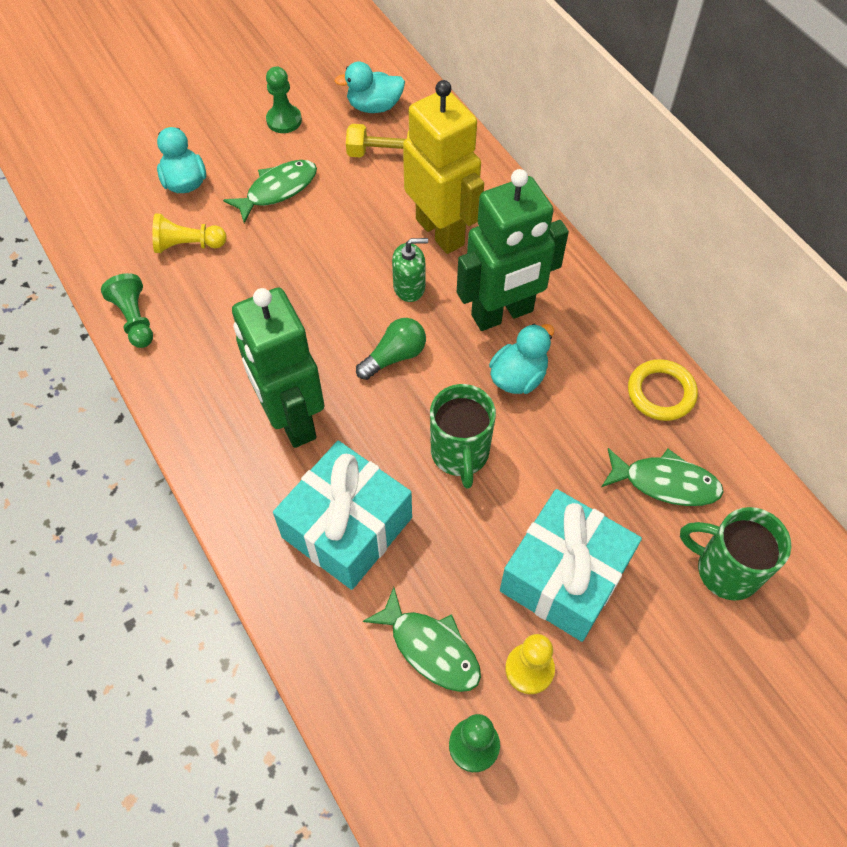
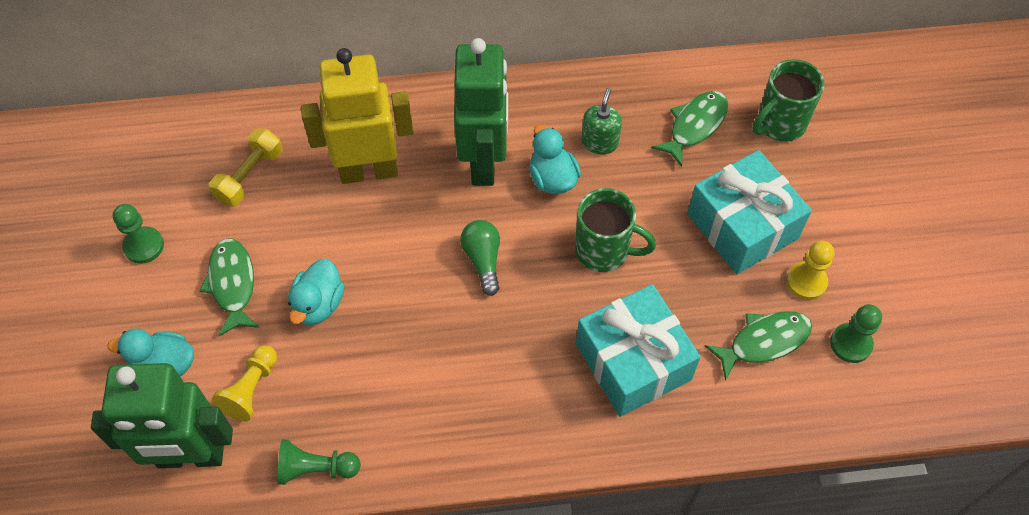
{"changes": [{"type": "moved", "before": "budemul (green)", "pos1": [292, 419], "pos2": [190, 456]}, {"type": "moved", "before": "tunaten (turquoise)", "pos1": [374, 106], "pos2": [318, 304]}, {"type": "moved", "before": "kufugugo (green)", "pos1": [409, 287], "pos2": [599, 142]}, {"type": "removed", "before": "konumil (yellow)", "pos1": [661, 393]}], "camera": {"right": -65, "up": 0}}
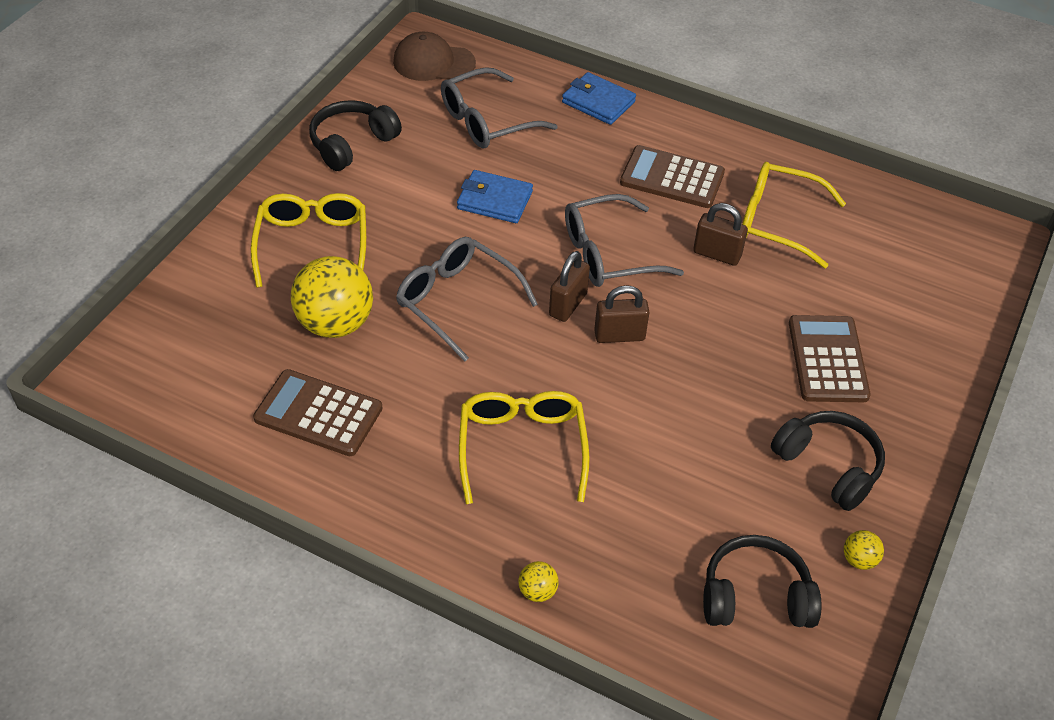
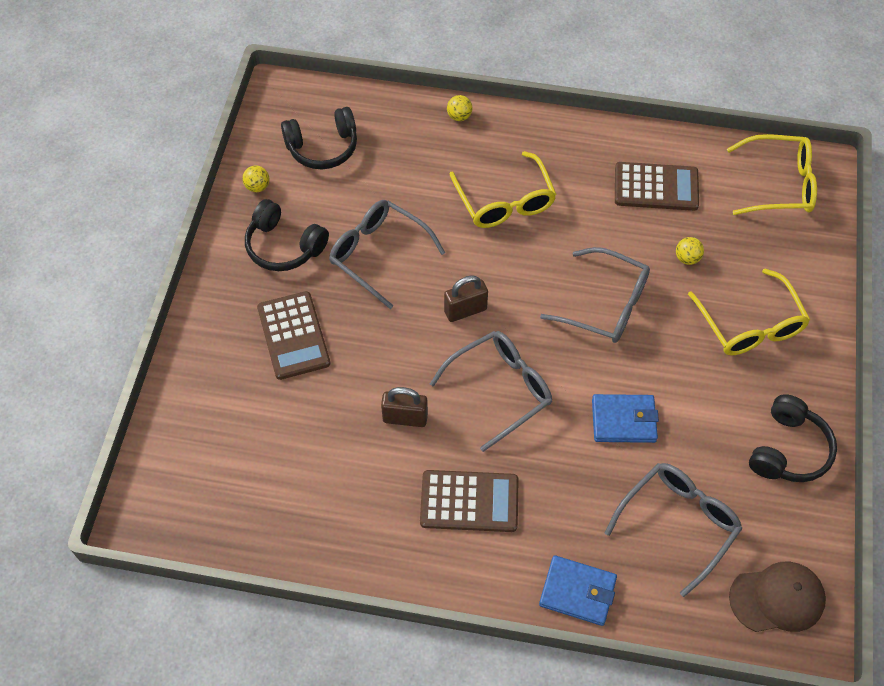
{"changes": [{"type": "added", "after": "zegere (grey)", "pos2": [378, 254]}, {"type": "resized", "before": "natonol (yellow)", "pos1": [335, 324], "pos2": [687, 258], "scale": 0.43}, {"type": "moved", "before": "zegere (yellow)", "pos1": [777, 222], "pos2": [779, 184]}, {"type": "removed", "before": "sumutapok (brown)", "pos1": [568, 305]}], "camera": {"right": 165, "up": 10}}
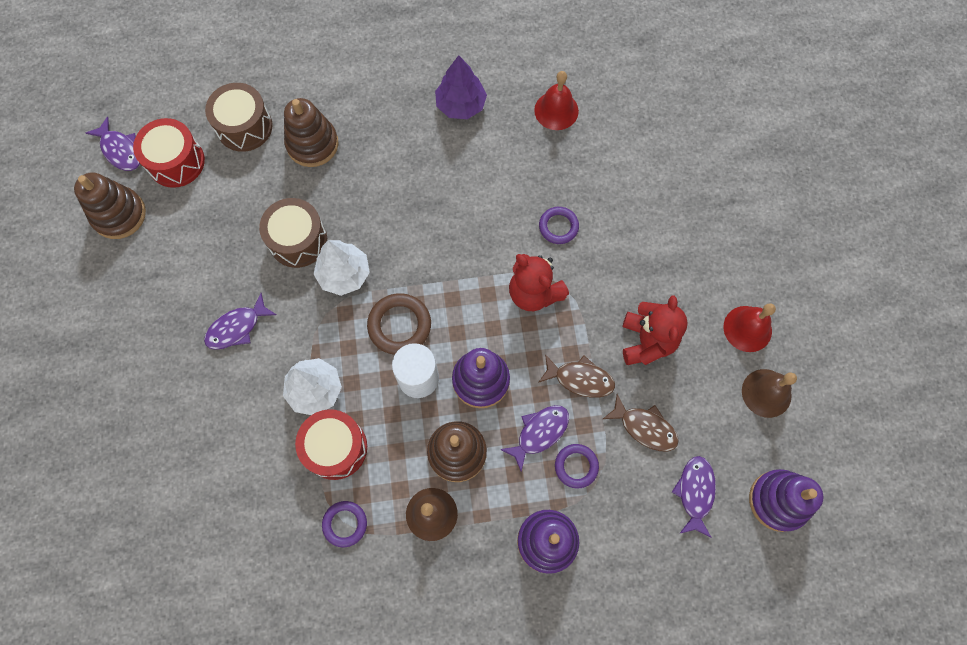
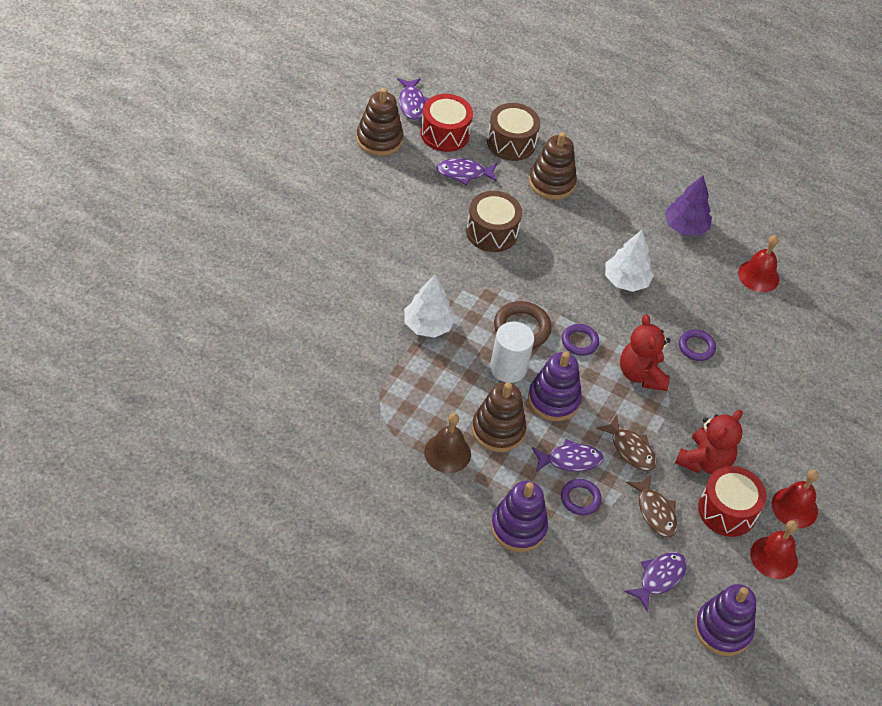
{"changes": [{"type": "moved", "before": "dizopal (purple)", "pos1": [237, 327], "pos2": [464, 173]}, {"type": "moved", "before": "konumil (purple)", "pos1": [345, 524], "pos2": [579, 342]}, {"type": "moved", "before": "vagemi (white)", "pos1": [344, 274], "pos2": [626, 281]}, {"type": "moved", "before": "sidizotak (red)", "pos1": [335, 448], "pos2": [727, 510]}, {"type": "recoloured", "before": "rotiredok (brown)", "after": "rotiredok (red)", "pos1": [766, 393], "pos2": [774, 557]}], "camera": {"right": 30, "up": -20}}
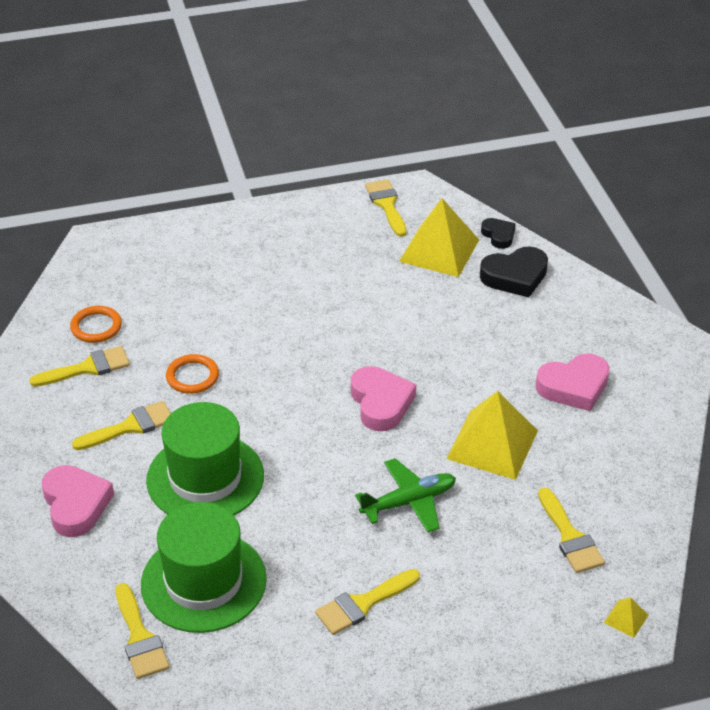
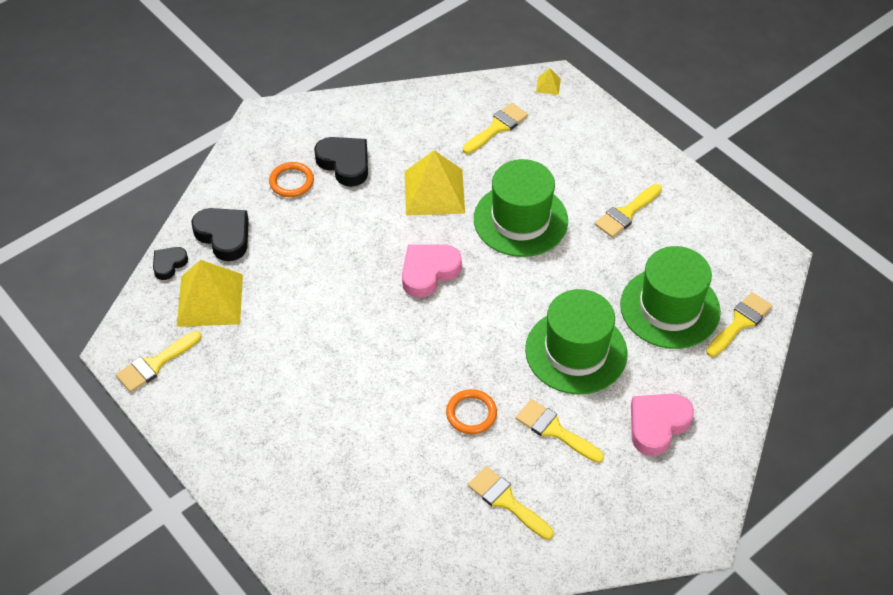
{"changes": [{"type": "moved", "before": "konumil (orange)", "pos1": [96, 327], "pos2": [291, 182]}, {"type": "recoloured", "before": "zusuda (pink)", "after": "zusuda (black)", "pos1": [574, 386], "pos2": [345, 163]}, {"type": "replaced", "before": "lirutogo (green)", "after": "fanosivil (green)", "pos1": [409, 502], "pos2": [520, 220]}, {"type": "turned", "before": "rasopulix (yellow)", "pos1": [362, 604], "pos2": [626, 213], "turn": 105}], "camera": {"right": -115, "up": 10}}
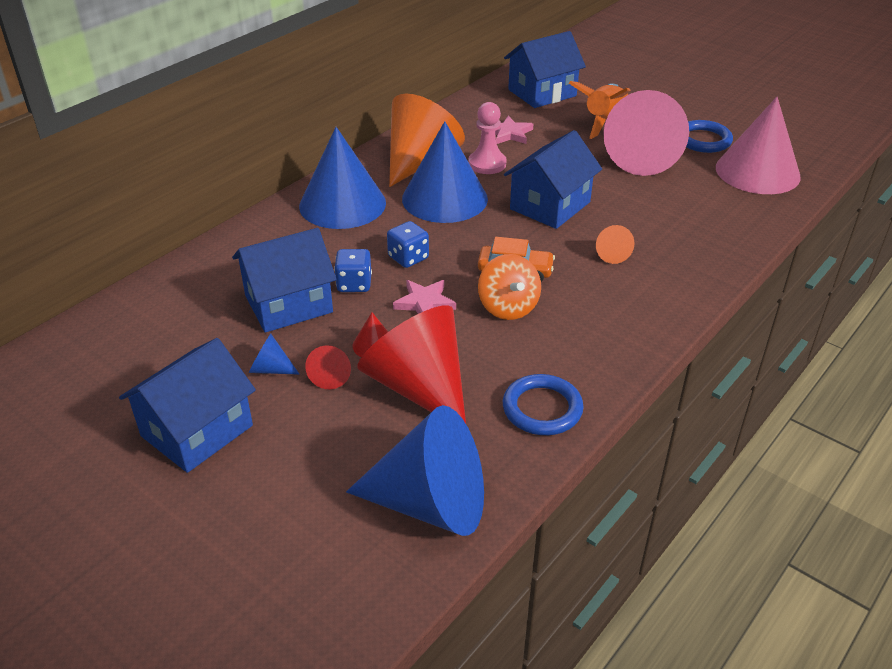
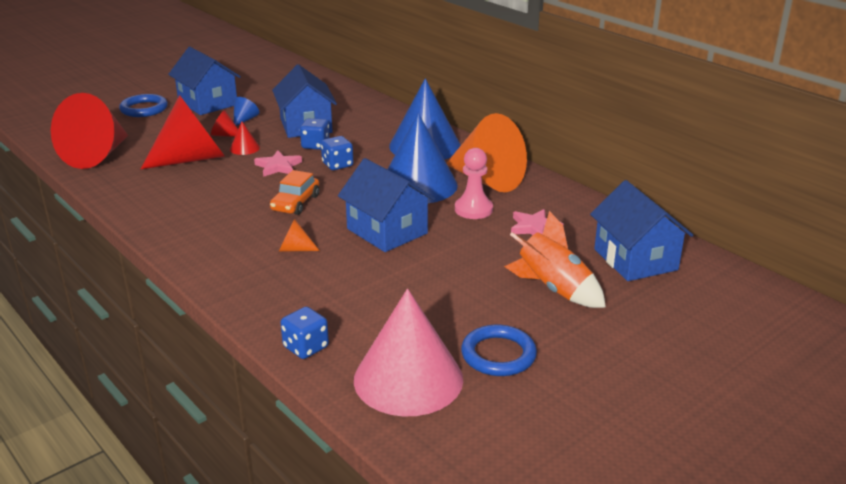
{"changes": [{"type": "recoloured", "before": "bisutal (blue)", "after": "bisutal (red)", "pos1": [431, 503], "pos2": [97, 155]}, {"type": "moved", "before": "konumil (blue)", "pos1": [542, 408], "pos2": [144, 109]}, {"type": "added", "after": "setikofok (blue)", "pos2": [306, 347]}, {"type": "removed", "before": "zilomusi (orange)", "pos1": [508, 307]}, {"type": "removed", "before": "bisutal (pink)", "pos1": [642, 158]}], "camera": {"right": 100, "up": -10}}
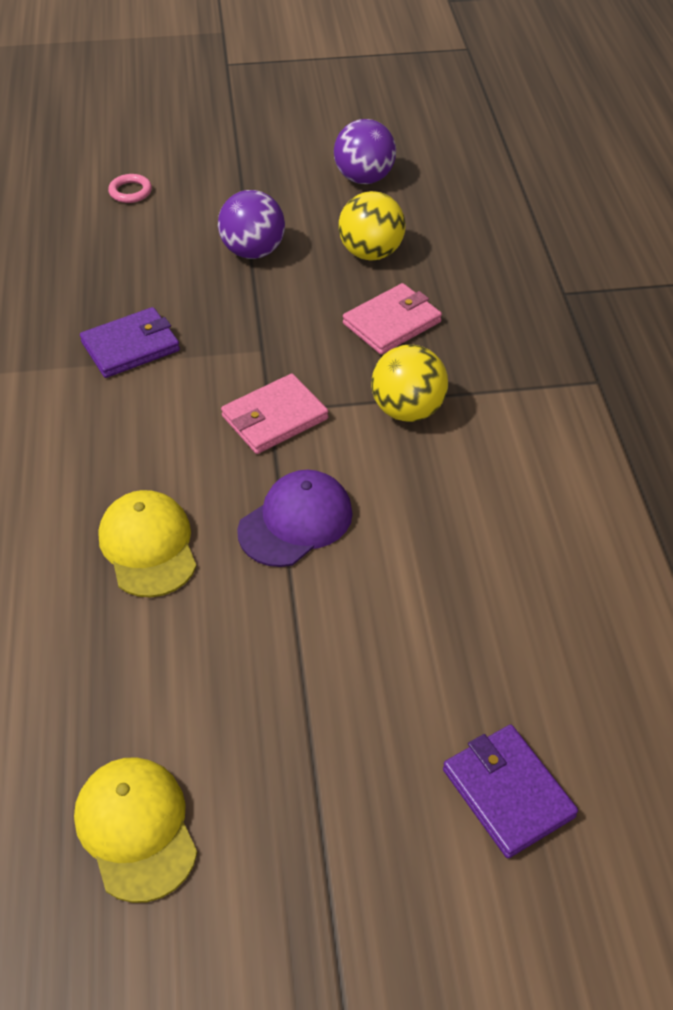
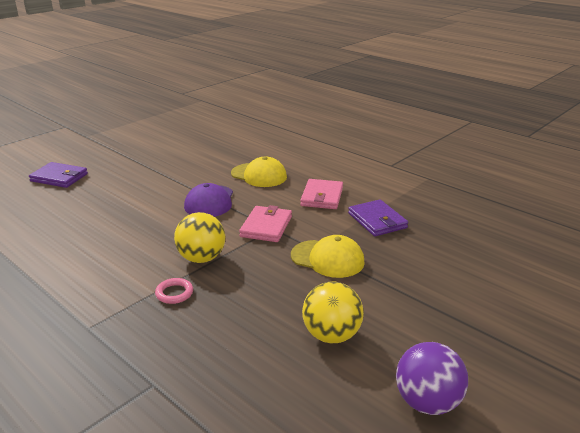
{"changes": [{"type": "moved", "before": "konumil (pink)", "pos1": [130, 192], "pos2": [174, 293]}, {"type": "moved", "before": "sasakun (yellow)", "pos1": [136, 829], "pos2": [327, 259]}, {"type": "moved", "before": "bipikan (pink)", "pos1": [392, 323], "pos2": [322, 197]}, {"type": "turned", "before": "bipikan (purple)", "pos1": [131, 346], "pos2": [377, 220], "turn": -45}, {"type": "removed", "before": "natonol (purple)", "pos1": [253, 251]}], "camera": {"right": 140, "up": -20}}
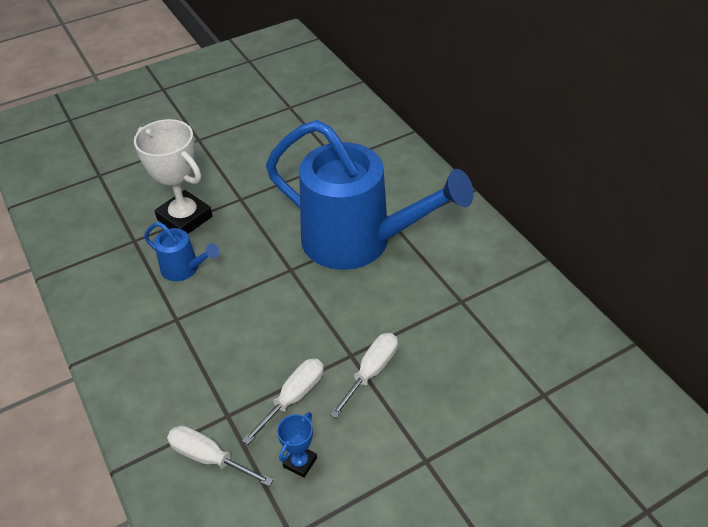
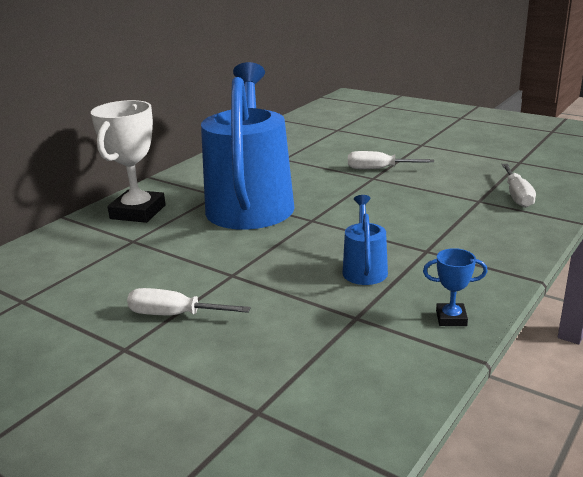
{"changes": [{"type": "moved", "before": "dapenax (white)", "pos1": [185, 218], "pos2": [138, 212]}, {"type": "moved", "before": "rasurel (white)", "pos1": [294, 397], "pos2": [174, 315]}, {"type": "moved", "before": "dapenax (blue)", "pos1": [300, 462], "pos2": [451, 318]}], "camera": {"right": -115, "up": -20}}
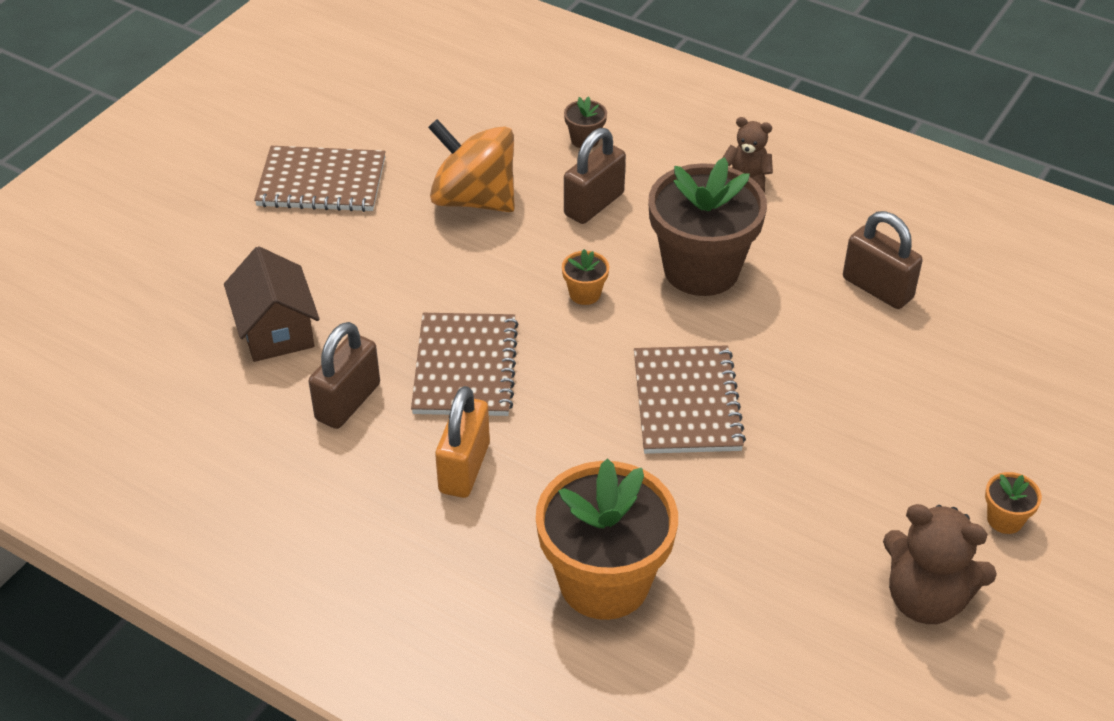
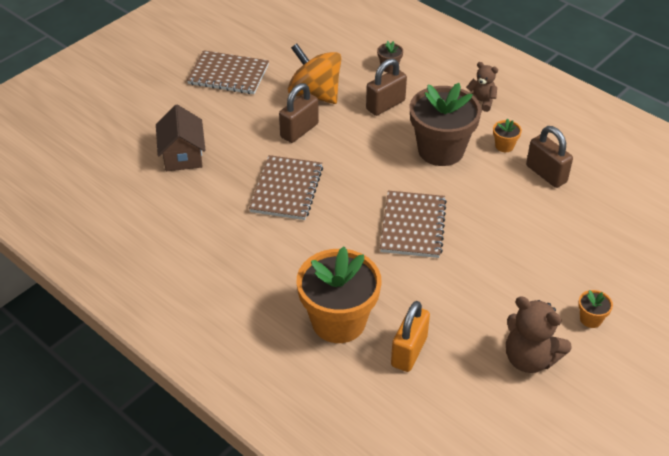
{"changes": [{"type": "moved", "before": "sumutapok (brown)", "pos1": [348, 402], "pos2": [299, 130]}, {"type": "moved", "before": "sumutapok (orange)", "pos1": [464, 468], "pos2": [409, 351]}, {"type": "moved", "before": "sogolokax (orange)", "pos1": [585, 294], "pos2": [504, 146]}], "camera": {"right": 10, "up": 0}}
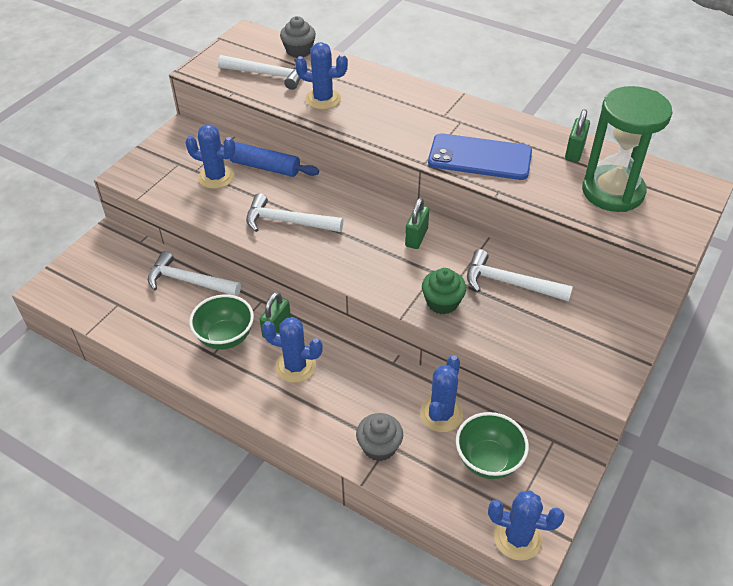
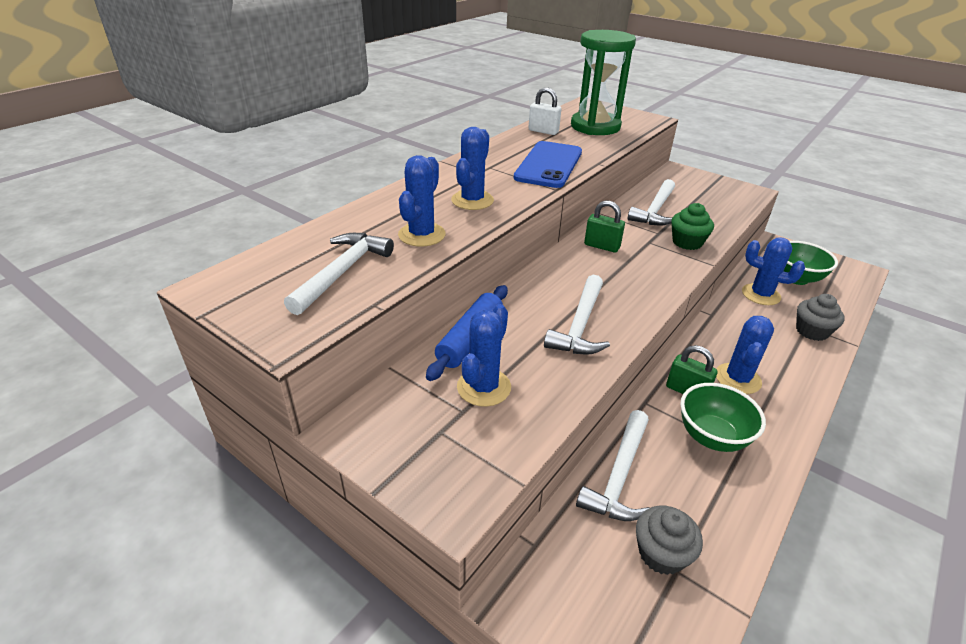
{"changes": [{"type": "moved", "before": "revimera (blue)", "pos1": [518, 538], "pos2": [472, 200]}, {"type": "recoloured", "before": "sumutapok (green)", "after": "sumutapok (white)", "pos1": [574, 152], "pos2": [543, 131]}, {"type": "moved", "before": "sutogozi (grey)", "pos1": [299, 51], "pos2": [661, 553]}], "camera": {"right": -85, "up": -10}}
